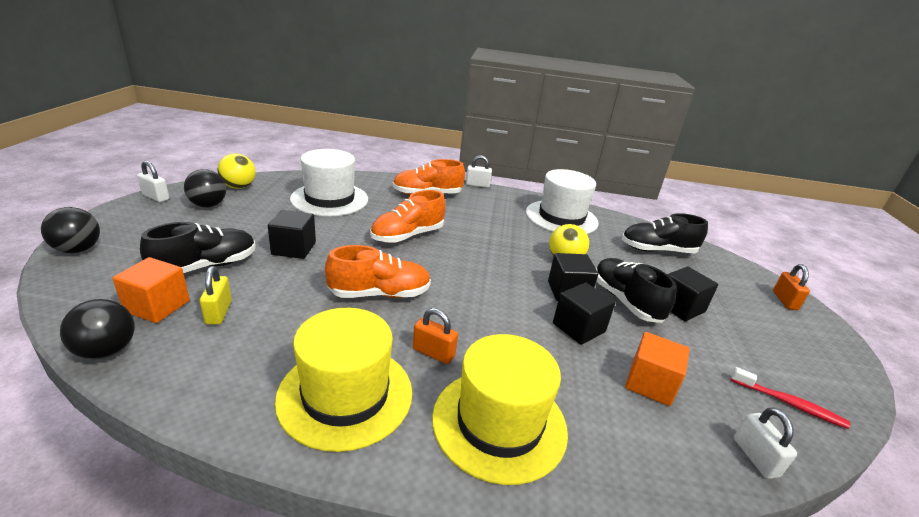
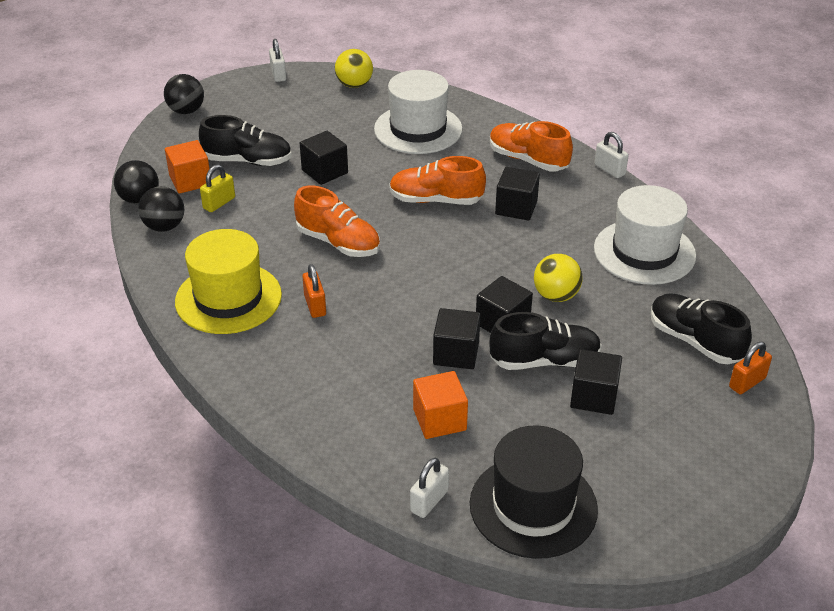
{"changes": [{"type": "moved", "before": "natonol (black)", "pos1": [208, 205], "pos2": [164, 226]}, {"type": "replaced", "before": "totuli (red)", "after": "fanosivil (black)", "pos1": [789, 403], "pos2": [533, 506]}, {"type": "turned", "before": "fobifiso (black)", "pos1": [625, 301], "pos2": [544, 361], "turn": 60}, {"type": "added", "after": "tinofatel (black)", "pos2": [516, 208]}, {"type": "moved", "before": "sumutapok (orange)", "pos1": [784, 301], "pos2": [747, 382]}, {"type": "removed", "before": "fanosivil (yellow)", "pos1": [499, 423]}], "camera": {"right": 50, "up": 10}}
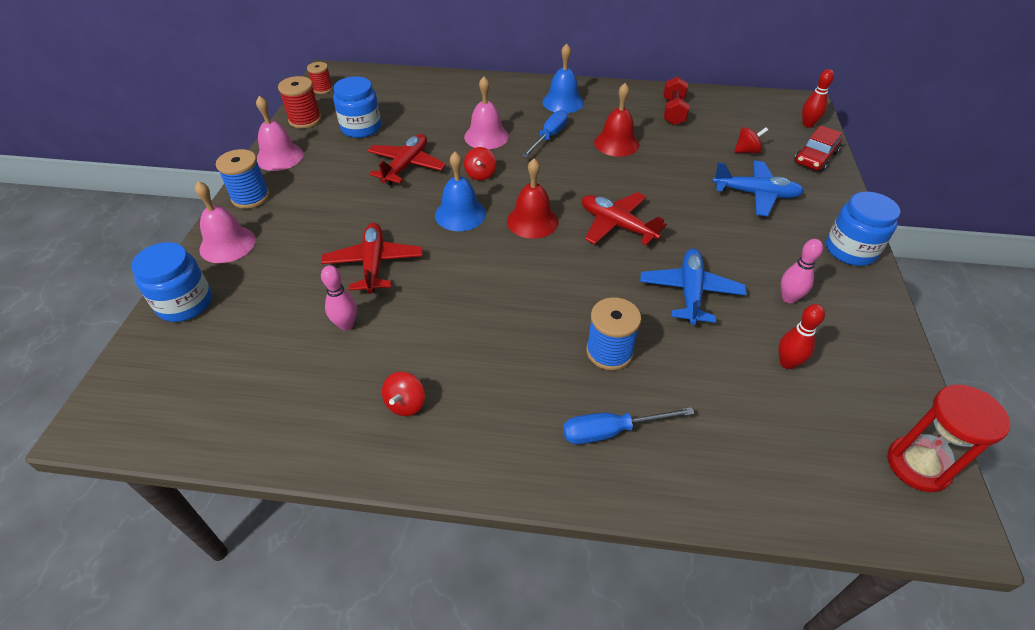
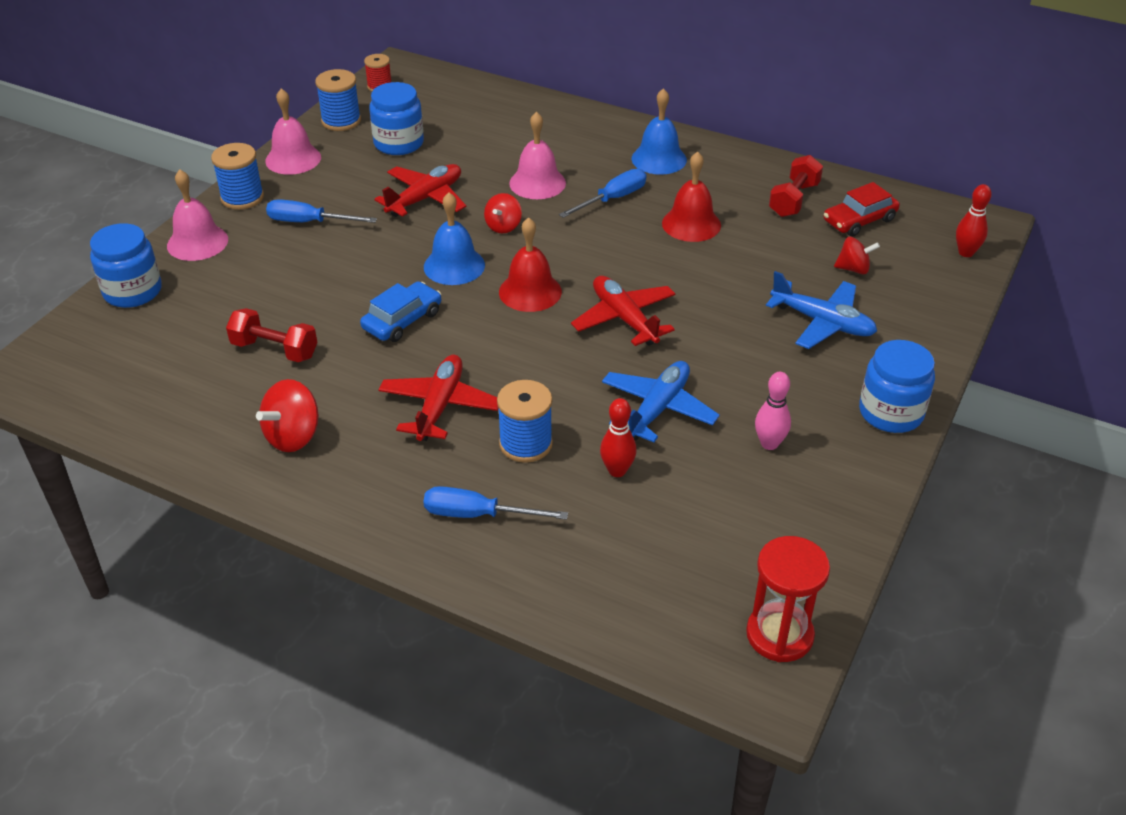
{"changes": [{"type": "replaced", "before": "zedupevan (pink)", "after": "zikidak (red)", "pos1": [346, 325], "pos2": [275, 350]}, {"type": "resized", "before": "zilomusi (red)", "pos1": [406, 404], "pos2": [293, 436], "scale": 1.5}, {"type": "added", "after": "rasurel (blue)", "pos2": [309, 222]}, {"type": "recoloured", "before": "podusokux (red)", "after": "podusokux (blue)", "pos1": [305, 120], "pos2": [341, 121]}, {"type": "added", "after": "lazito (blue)", "pos2": [402, 320]}, {"type": "moved", "before": "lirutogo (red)", "pos1": [374, 264], "pos2": [439, 406]}, {"type": "moved", "before": "zedupevan (red)", "pos1": [787, 363], "pos2": [617, 471]}, {"type": "moved", "before": "lazito (red)", "pos1": [815, 157], "pos2": [859, 220]}], "camera": {"right": 20, "up": -5}}
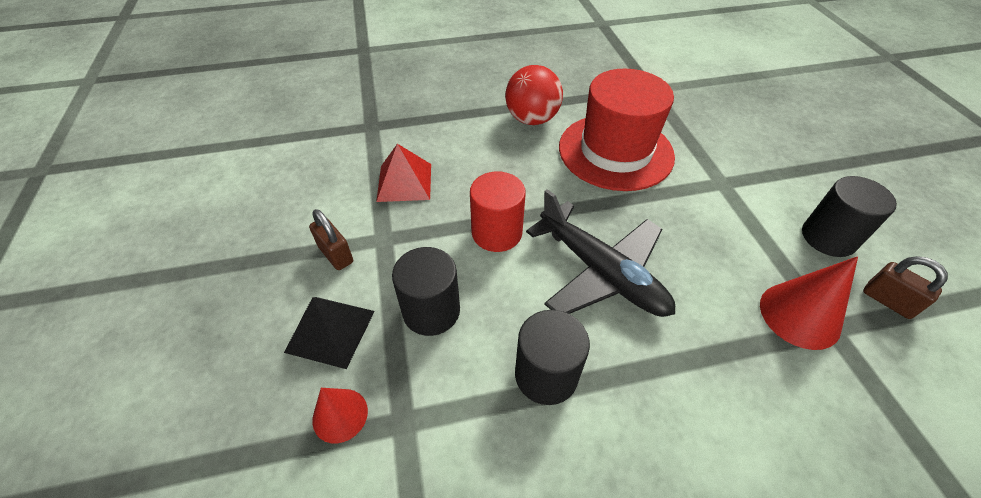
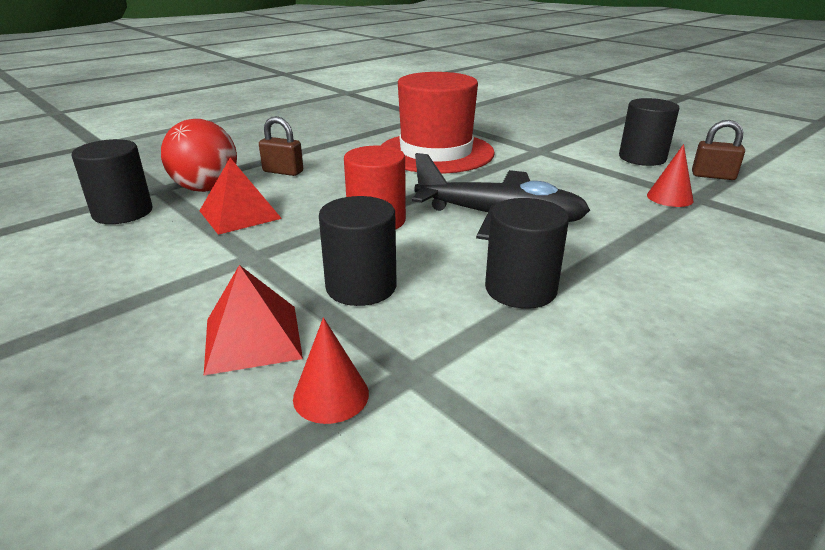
{"changes": [{"type": "added", "after": "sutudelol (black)", "pos2": [123, 212]}, {"type": "moved", "before": "natonol (red)", "pos1": [532, 119], "pos2": [206, 188]}, {"type": "recoloured", "before": "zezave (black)", "after": "zezave (red)", "pos1": [330, 331], "pos2": [253, 338]}, {"type": "moved", "before": "sumutapok (brown)", "pos1": [336, 254], "pos2": [283, 171]}, {"type": "resized", "before": "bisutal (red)", "pos1": [799, 315], "pos2": [669, 197], "scale": 0.63}], "camera": {"right": -30, "up": -20}}
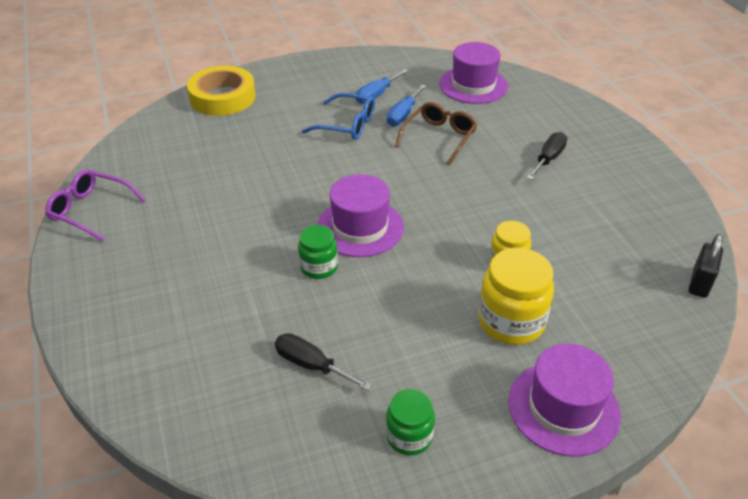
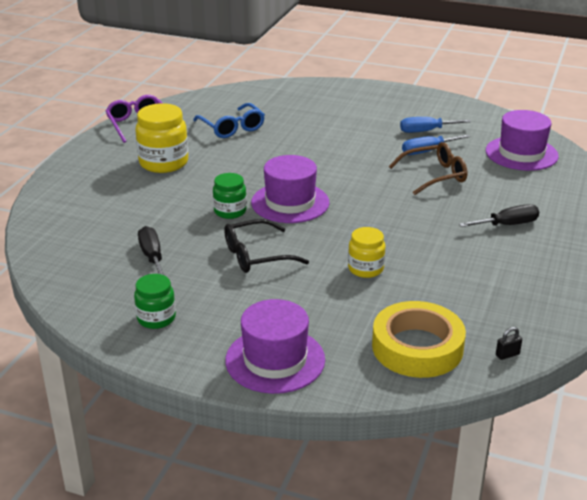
{"changes": [{"type": "moved", "before": "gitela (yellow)", "pos1": [511, 322], "pos2": [163, 163]}, {"type": "moved", "before": "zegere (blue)", "pos1": [346, 125], "pos2": [232, 127]}, {"type": "added", "after": "zegere (black)", "pos2": [257, 255]}, {"type": "moved", "before": "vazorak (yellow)", "pos1": [223, 97], "pos2": [417, 347]}, {"type": "resized", "before": "sumutapok (black)", "pos1": [699, 283], "pos2": [507, 354], "scale": 0.54}], "camera": {"right": 40, "up": -10}}
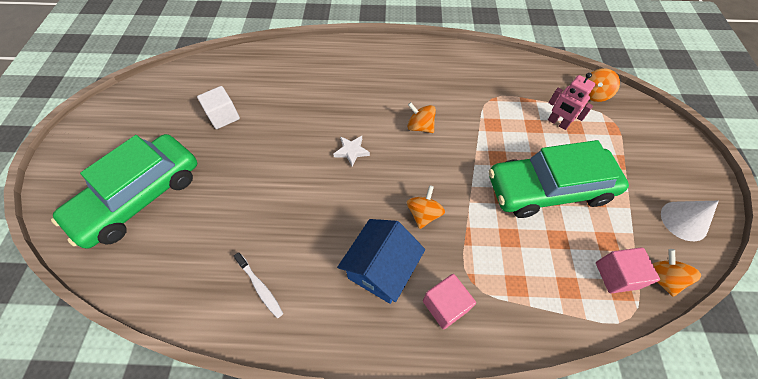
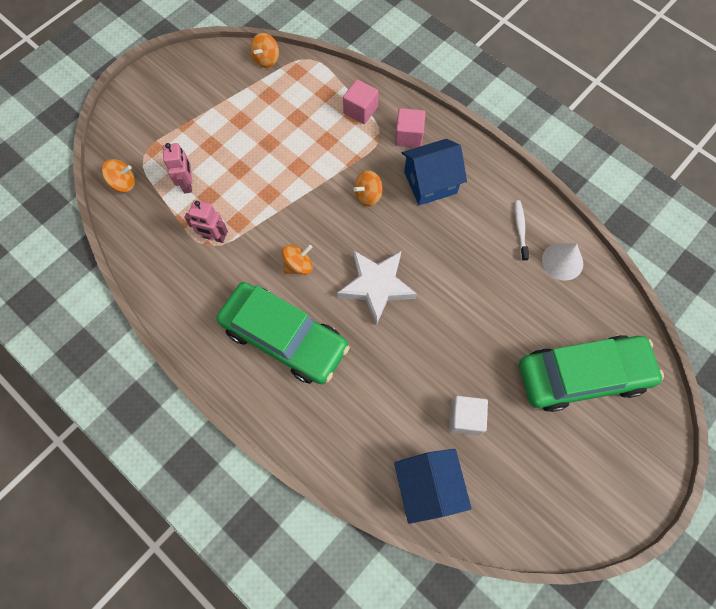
{"changes": [{"type": "added", "after": "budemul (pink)", "pos2": [214, 237]}, {"type": "moved", "before": "lazito (green)", "pos1": [548, 189], "pos2": [284, 338]}, {"type": "turned", "before": "zilomusi (orange)", "pos1": [420, 127], "pos2": [298, 265], "turn": -105}, {"type": "resized", "before": "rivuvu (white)", "pos1": [351, 151], "pos2": [376, 286], "scale": 2.05}, {"type": "moved", "before": "tinofatel (pink)", "pos1": [616, 275], "pos2": [360, 110]}, {"type": "added", "after": "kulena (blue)", "pos2": [428, 487]}, {"type": "moved", "before": "bisutal (white)", "pos1": [684, 220], "pos2": [562, 261]}], "camera": {"right": -140, "up": 10}}
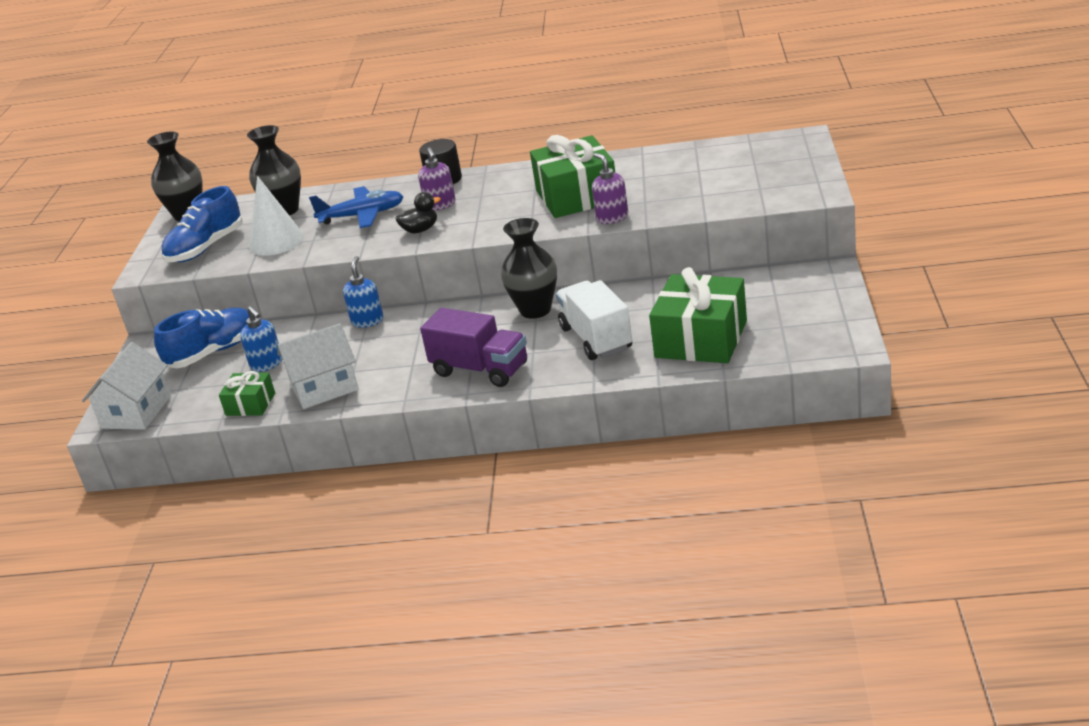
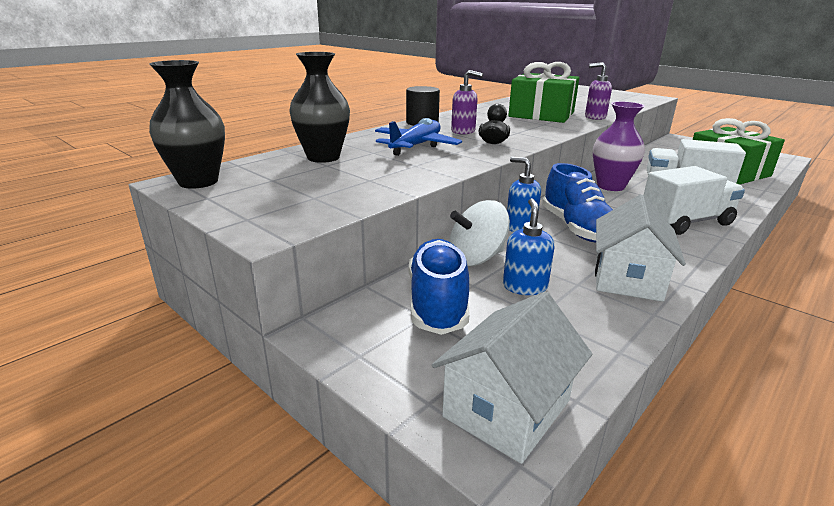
{"changes": [{"type": "turned", "before": "kulena (white)", "pos1": [136, 412], "pos2": [506, 409], "turn": 75}, {"type": "added", "after": "zilomusi (white)", "pos2": [476, 258]}, {"type": "turned", "before": "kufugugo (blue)", "pos1": [267, 364], "pos2": [524, 287], "turn": -90}, {"type": "moved", "before": "fobifiso (blue)", "pos1": [206, 248], "pos2": [576, 228]}, {"type": "recoloured", "before": "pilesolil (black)", "after": "pilesolil (purple)", "pos1": [535, 310], "pos2": [610, 186]}, {"type": "recoloured", "before": "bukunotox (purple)", "after": "bukunotox (white)", "pos1": [480, 370], "pos2": [685, 222]}, {"type": "removed", "before": "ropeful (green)", "pos1": [250, 404]}, {"type": "removed", "before": "bisutal (white)", "pos1": [276, 241]}], "camera": {"right": -55, "up": -5}}
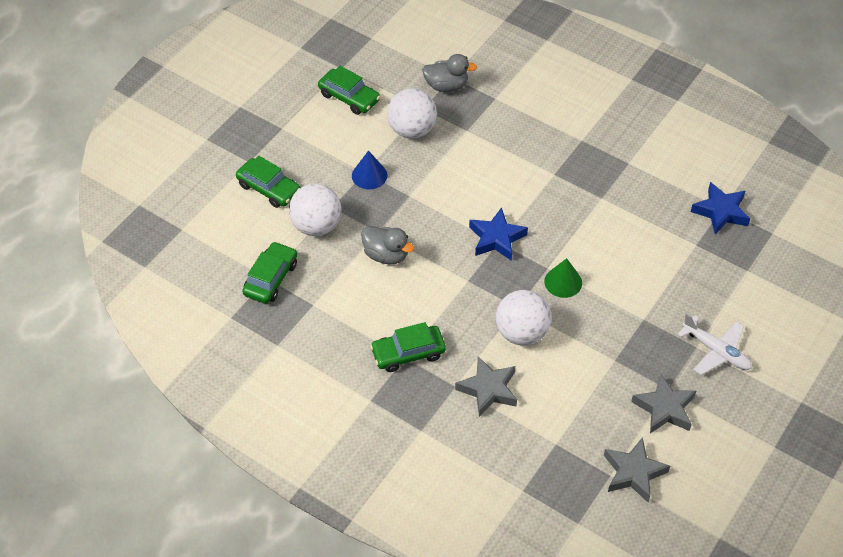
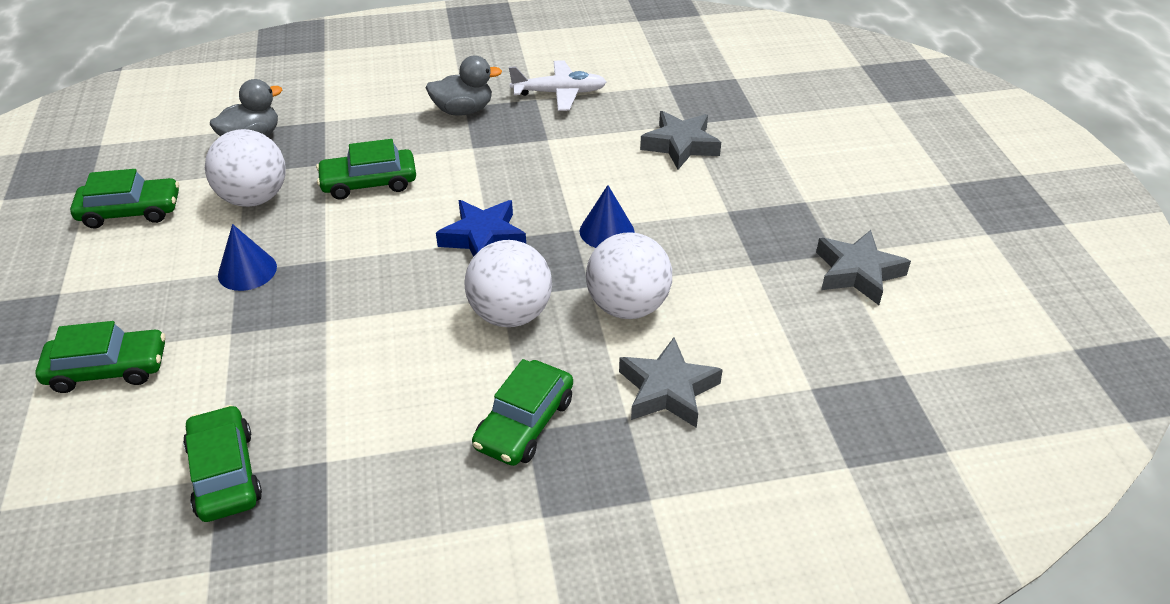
{"changes": [{"type": "added", "after": "lazito (green)", "pos2": [369, 183]}, {"type": "moved", "before": "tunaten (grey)", "pos1": [386, 255], "pos2": [463, 110]}, {"type": "moved", "before": "natonol (white)", "pos1": [316, 226], "pos2": [510, 314]}, {"type": "moved", "before": "lirutogo (white)", "pos1": [716, 351], "pos2": [560, 93]}, {"type": "recoloured", "before": "bisutal (green)", "after": "bisutal (blue)", "pos1": [563, 282], "pos2": [606, 231]}, {"type": "moved", "before": "rivuvu (grey)", "pos1": [633, 473], "pos2": [680, 145]}, {"type": "removed", "before": "rivuvu (blue)", "pos1": [720, 212]}], "camera": {"right": -45, "up": -10}}
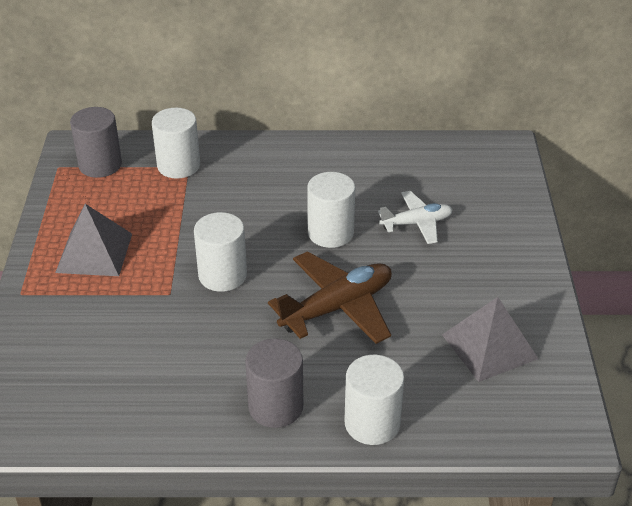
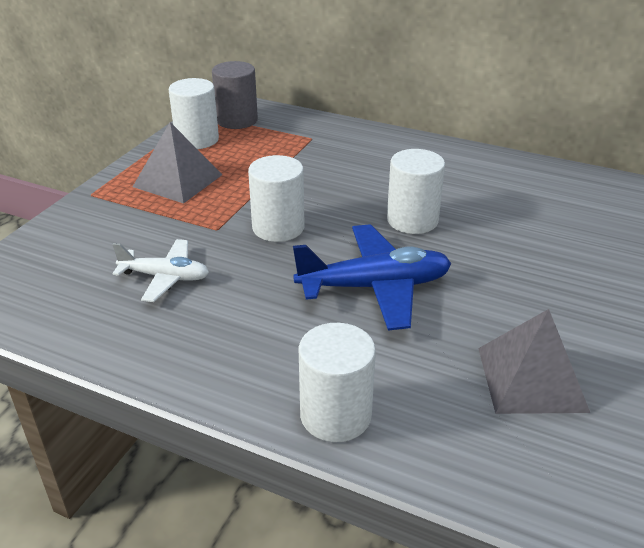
{"changes": [{"type": "moved", "before": "lirutogo (white)", "pos1": [416, 223], "pos2": [165, 277]}, {"type": "moved", "before": "sutudelol (white)", "pos1": [178, 165], "pos2": [197, 139]}, {"type": "recoloured", "before": "lirutogo (brown)", "after": "lirutogo (blue)", "pos1": [337, 307], "pos2": [374, 287]}, {"type": "removed", "before": "sutudelol (grey)", "pos1": [275, 406]}], "camera": {"right": 25, "up": -5}}
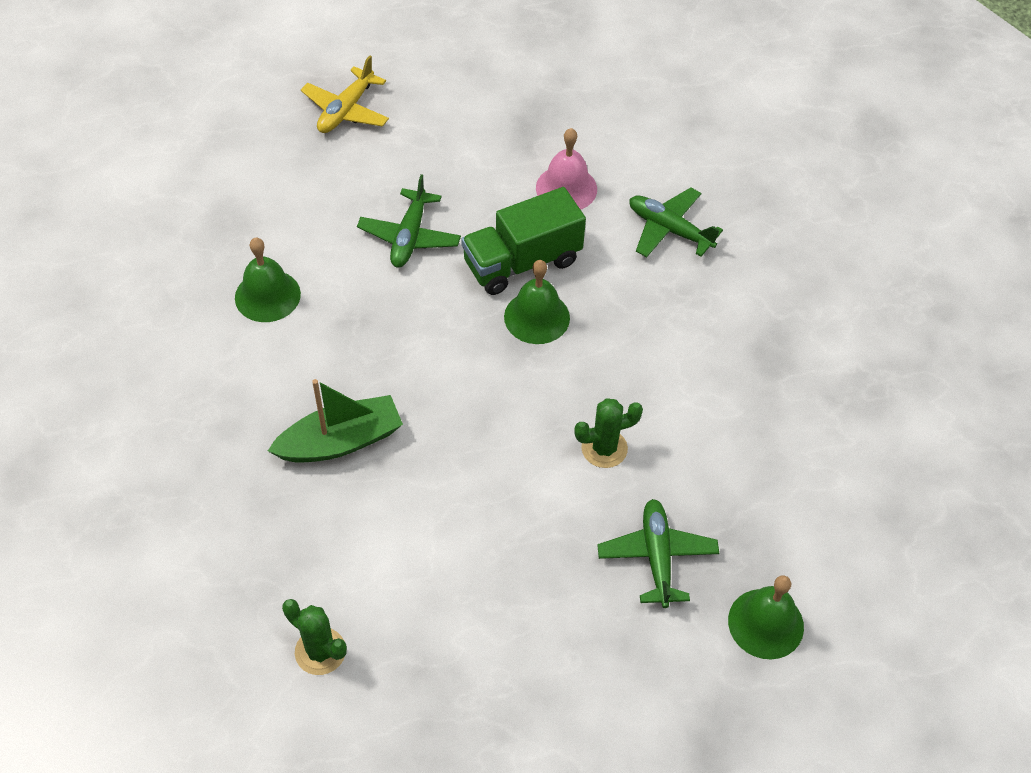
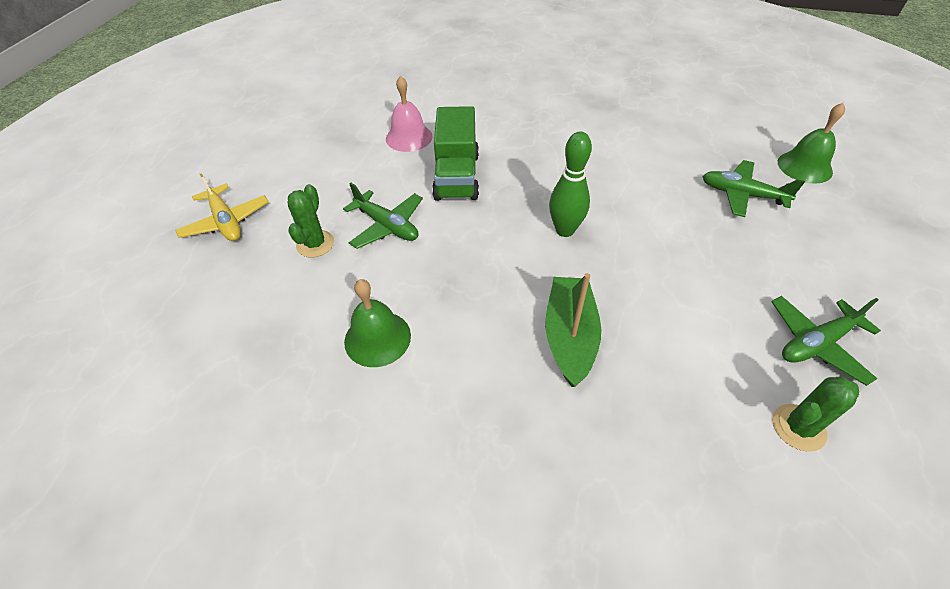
{"changes": [{"type": "moved", "before": "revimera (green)", "pos1": [604, 448], "pos2": [315, 244]}, {"type": "added", "after": "zedupevan (green)", "pos2": [565, 230]}, {"type": "moved", "before": "lirutogo (green)", "pos1": [669, 229], "pos2": [816, 343]}, {"type": "removed", "before": "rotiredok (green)", "pos1": [537, 317]}], "camera": {"right": -60, "up": -5}}
